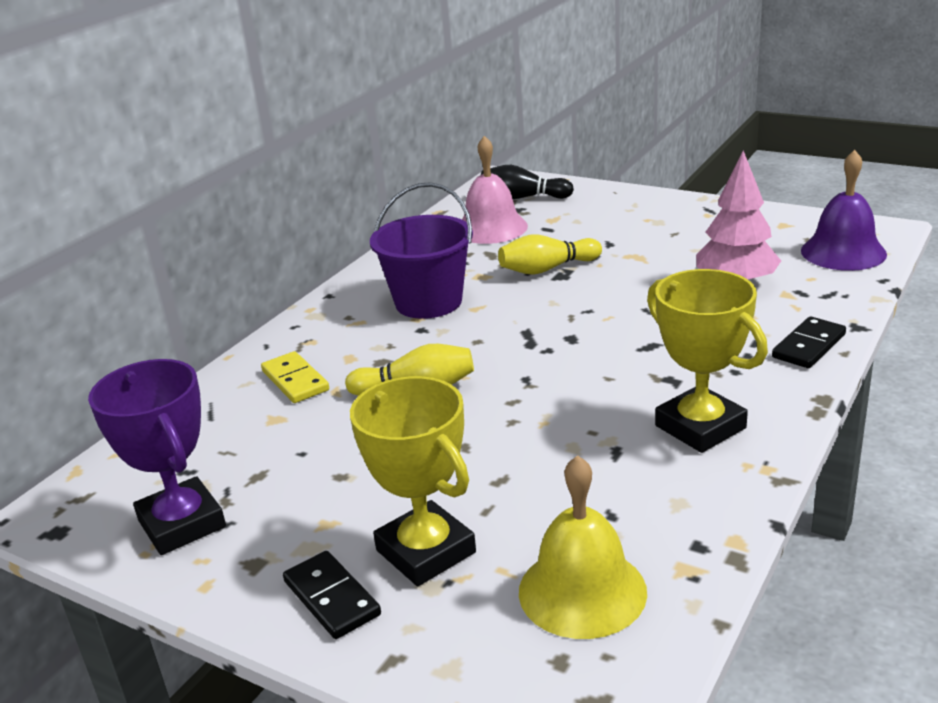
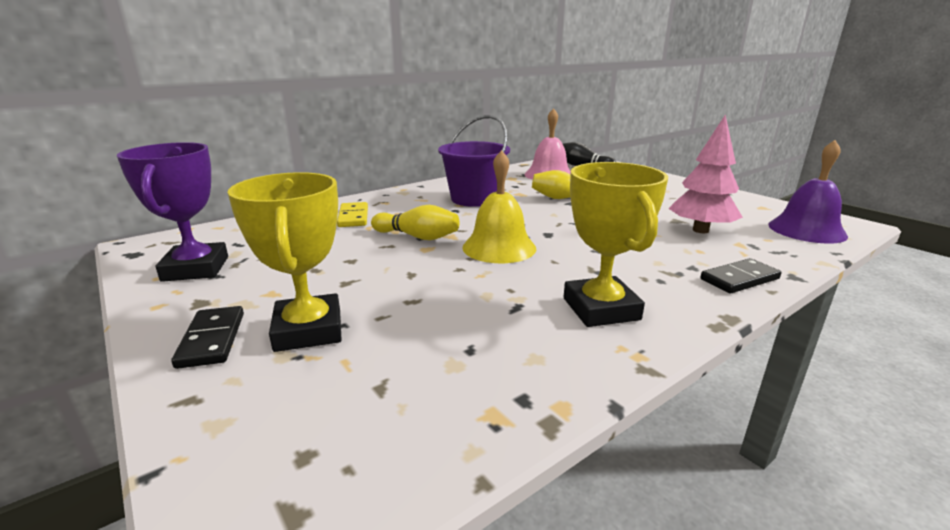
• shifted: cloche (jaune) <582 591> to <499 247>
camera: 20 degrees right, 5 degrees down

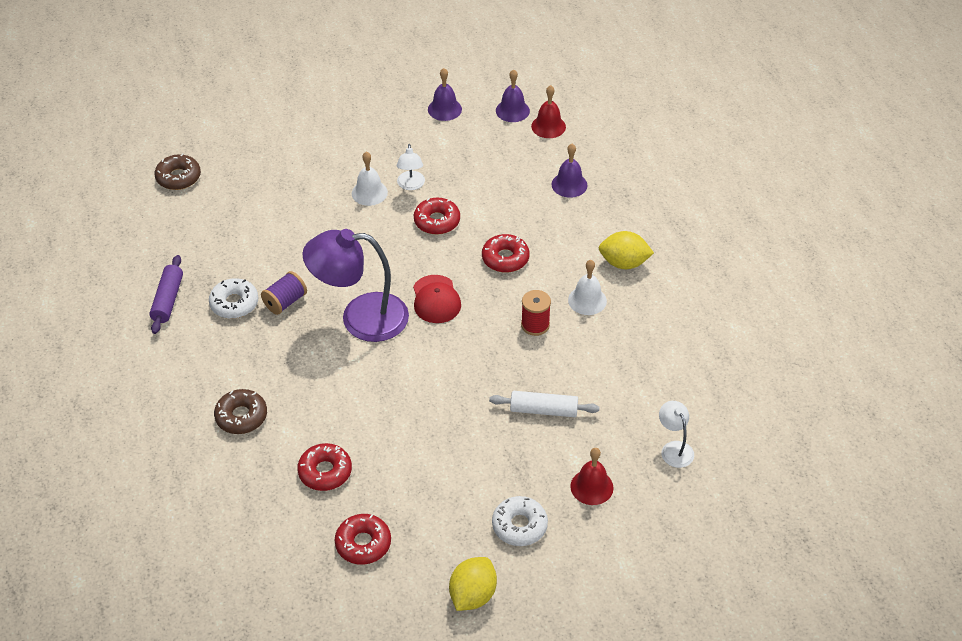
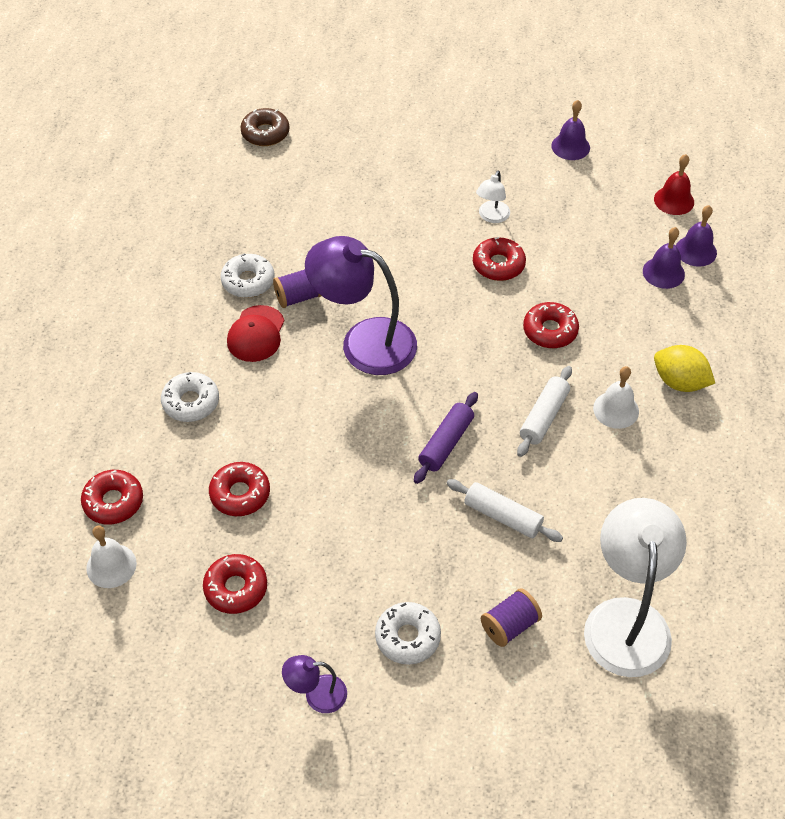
• shifted: cloche (violet) <512 110> to <695 251>
• shifted: cloche (blanc) <369 192> to <111 565>
• shifted: rouleau à pâtisserie (violet) <168 300> to <446 443>
• shifted: casquette (rouge) <436 299> to <256 334>
• swapped: bobine (rouge) <535 325> to rouleau à pâtisserie (blanc) <543 416>
• repainted: beignet (marron) <241 416> to beignet (blanc) <191 402>
• scaled: lampe (blanc) <674 448> = <626 619> x2.16
• swapped: cloche (rouge) <591 487> to bobine (violet) <510 625>
• swapped: citron (jaune) <472 595> to lampe (violet) <317 695>
• new: beignet (rouge) <113 502>
camera: 25 degrees right, 5 degrees up

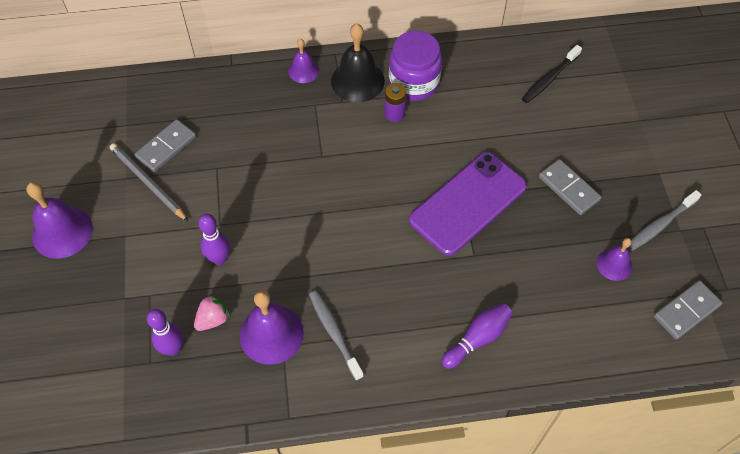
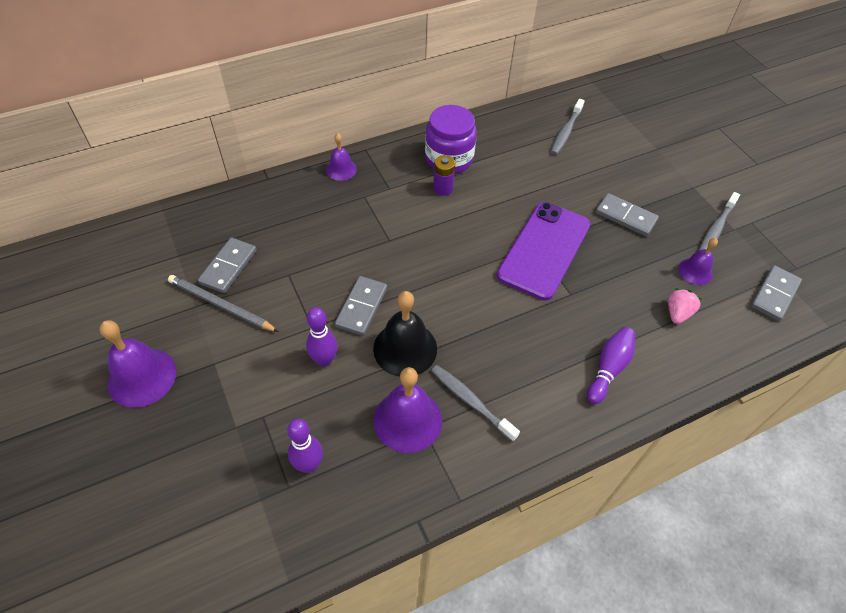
• shifted: cloche (noir) <357 81> to <405 348>
• repainted: brosse à dents (noir) <549 78> to brosse à dents (gris) <566 131>
• shifted: fraise (rose) <213 319> to <677 313>
• new: domino (gris) <361 307>
camera: 20 degrees left, 5 degrees down

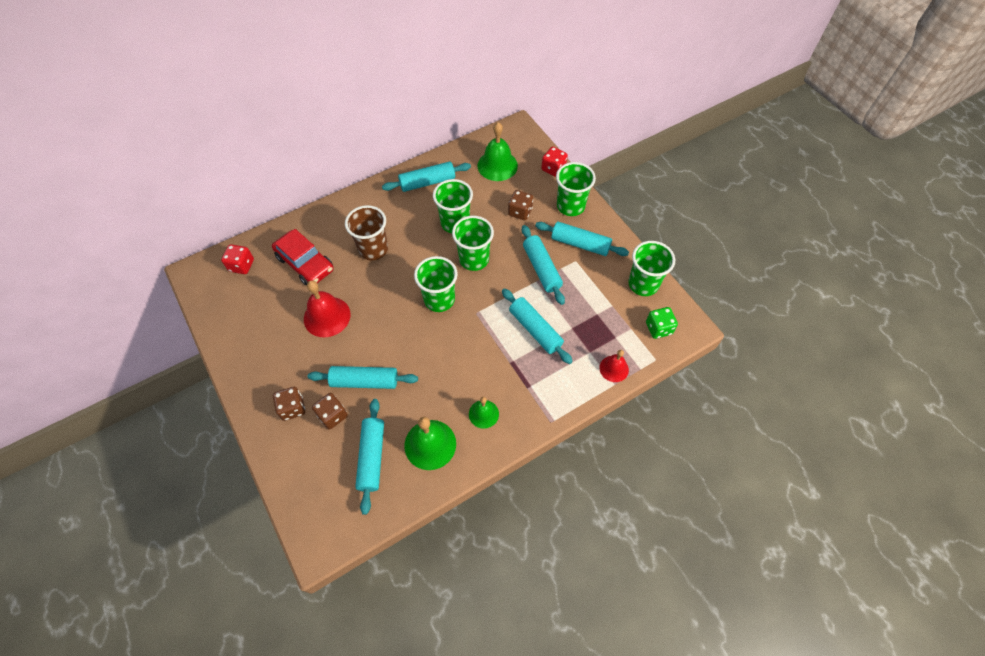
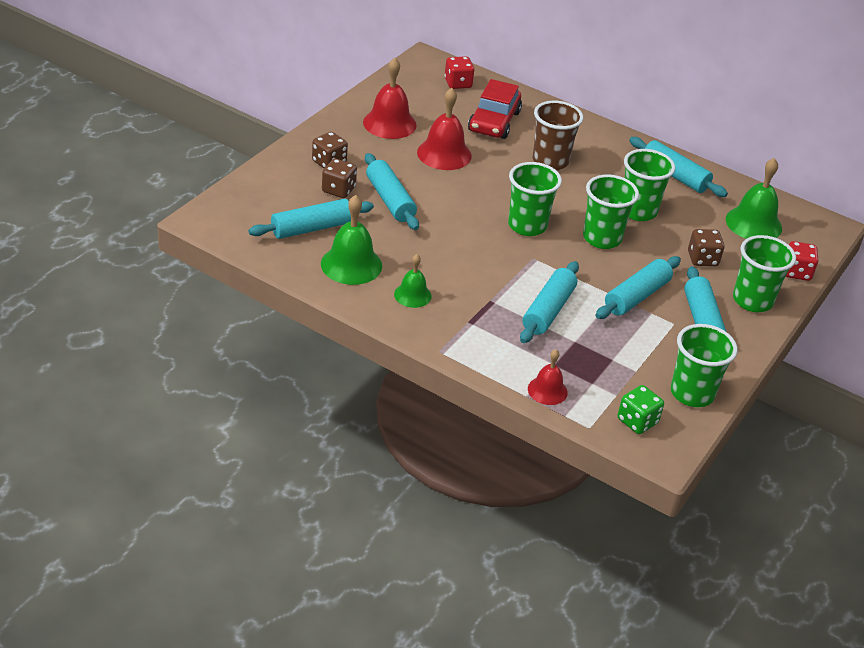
• new: cloche (rouge) <389 123>
camera: 60 degrees right, 20 degrees down

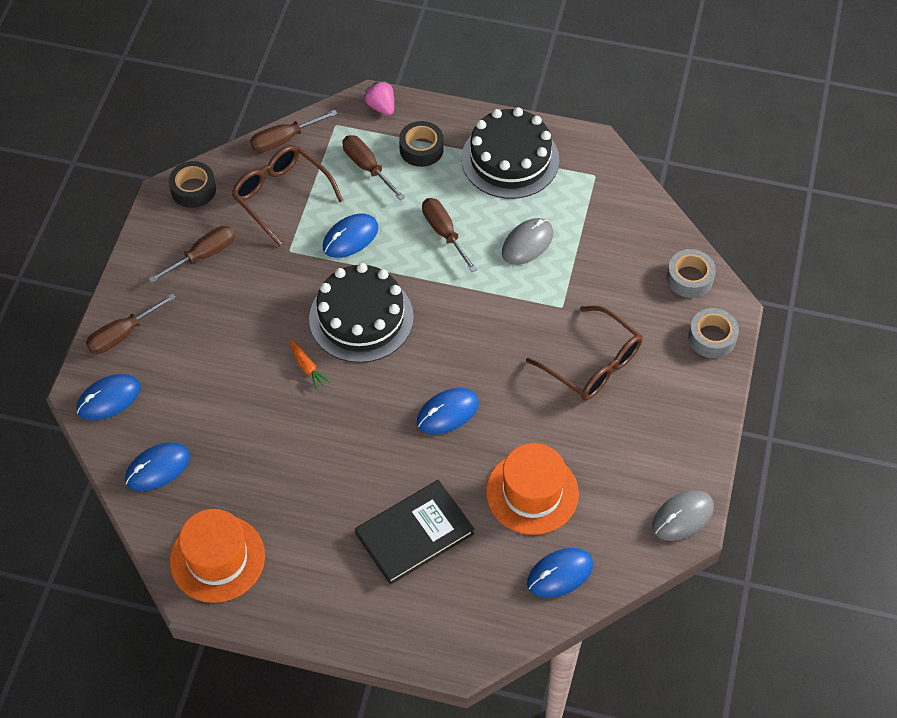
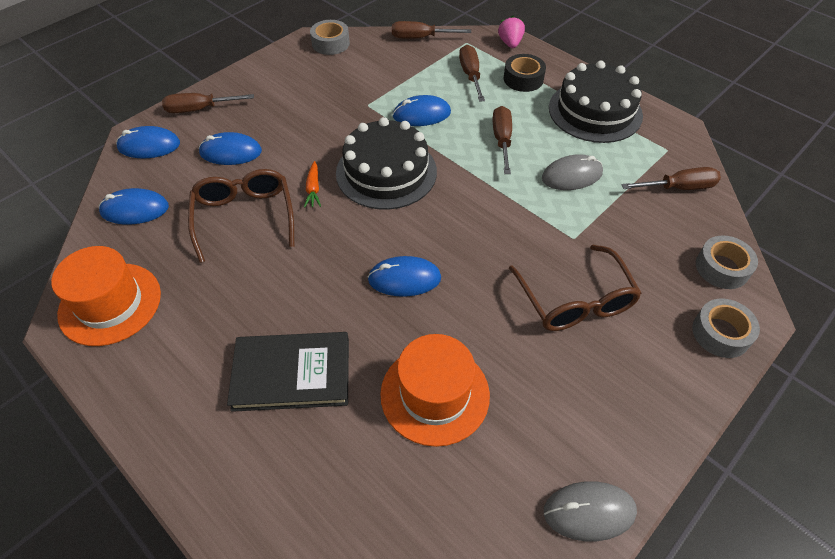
• shifted: lunettes (marron) <281 196> to <244 218>
• repainted: ruban adhésif (noir) <193 189> to ruban adhésif (gris) <330 43>
• shifted: tournevis (marron) <203 255> to <678 188>
• shifted: souris (bleu) <560 574> to <230 152>
camera: 30 degrees right, 5 degrees down

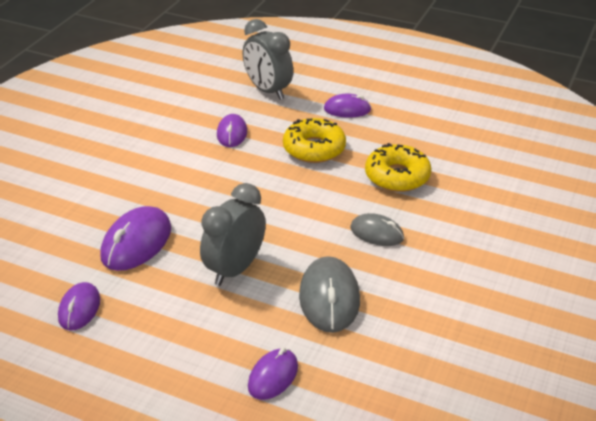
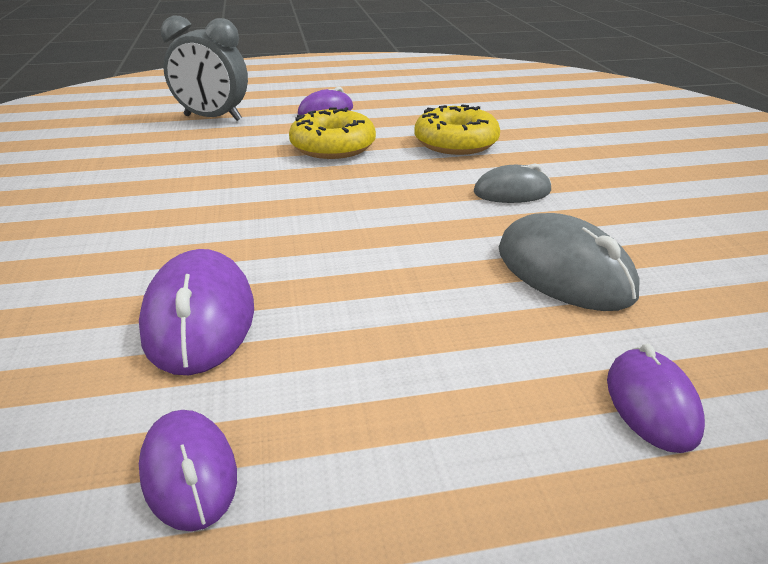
• gone: souris (violet) <232 133>
• gone: réveil (gris) <235 269>
camera: 35 degrees left, 5 degrees down

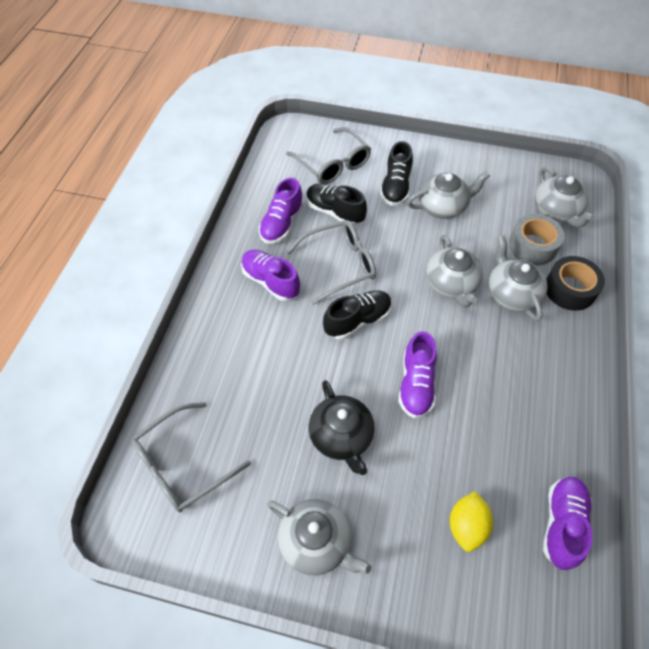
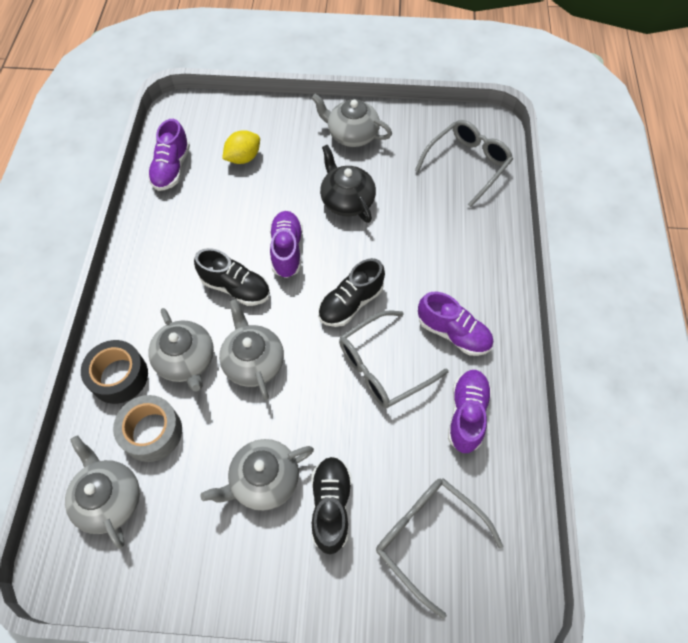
• shifted: chaussure (noir) <334 212> to <236 287>
• rotated: citron (jaune) <467 526> = <243 158> 45 degrees clockwise
camera: 170 degrees right, 5 degrees up

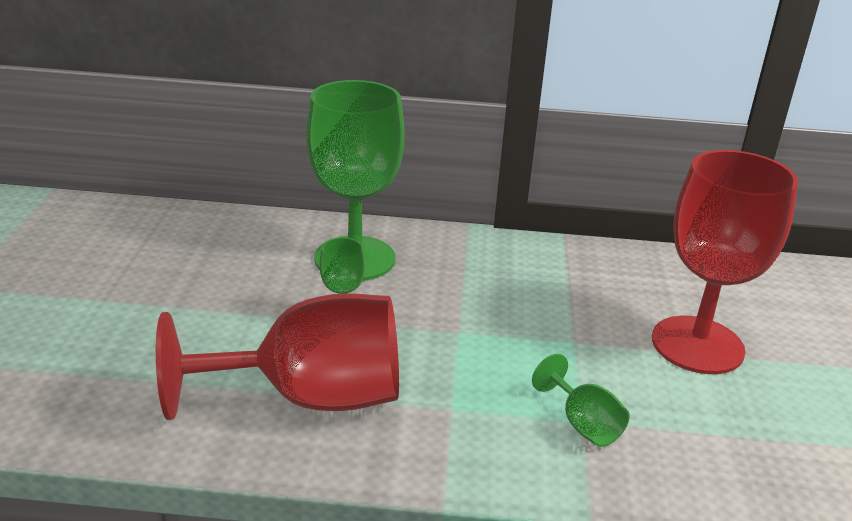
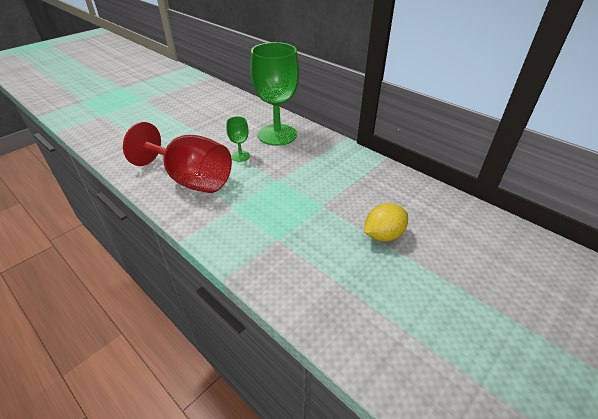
• swapped: verre à pied (rouge) <697 345> to citron (jaune) <383 235>
• gone: verre à pied (vert) <583 424>
camera: 40 degrees right, 10 degrees up

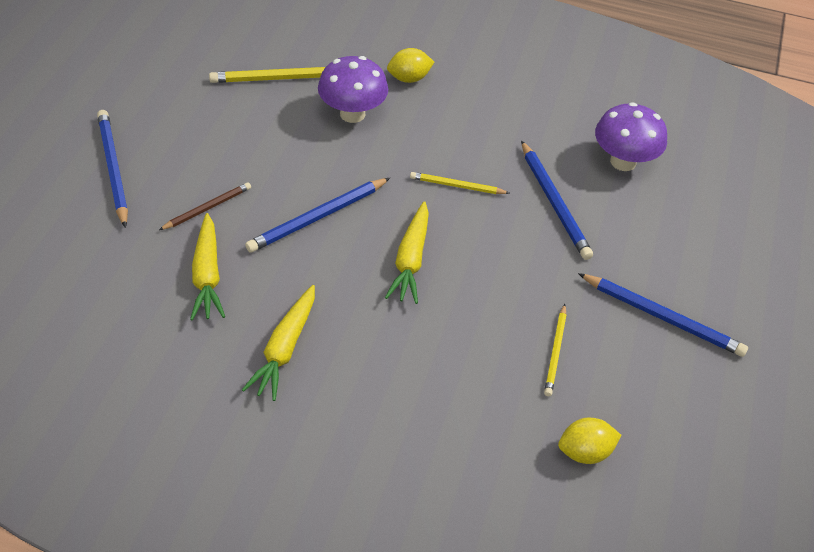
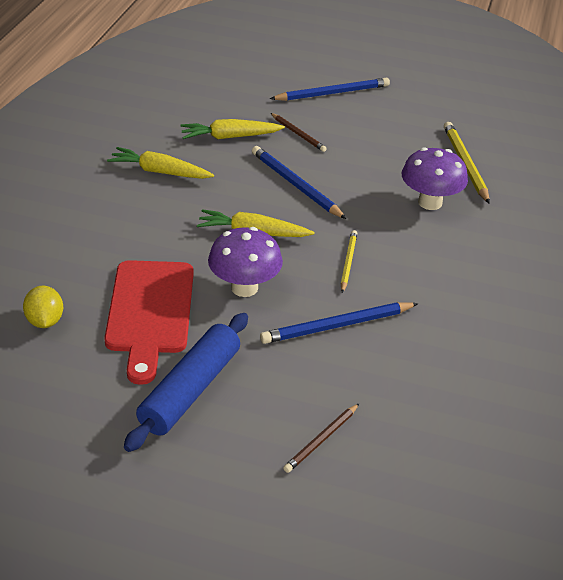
• gone: citron (jaune) <409 78>
• shifted: champignon (violet) <623 161> to <244 288>
• swapped: crayon (bleu) <662 317> to rouleau à pâtisserie (bleu) <190 390>
• swapped: crayon (jaune) <555 352> to planche à découper (rouge) <150 312>
• new: crayon (marron) <321 440>
camera: 90 degrees right, 10 degrees down

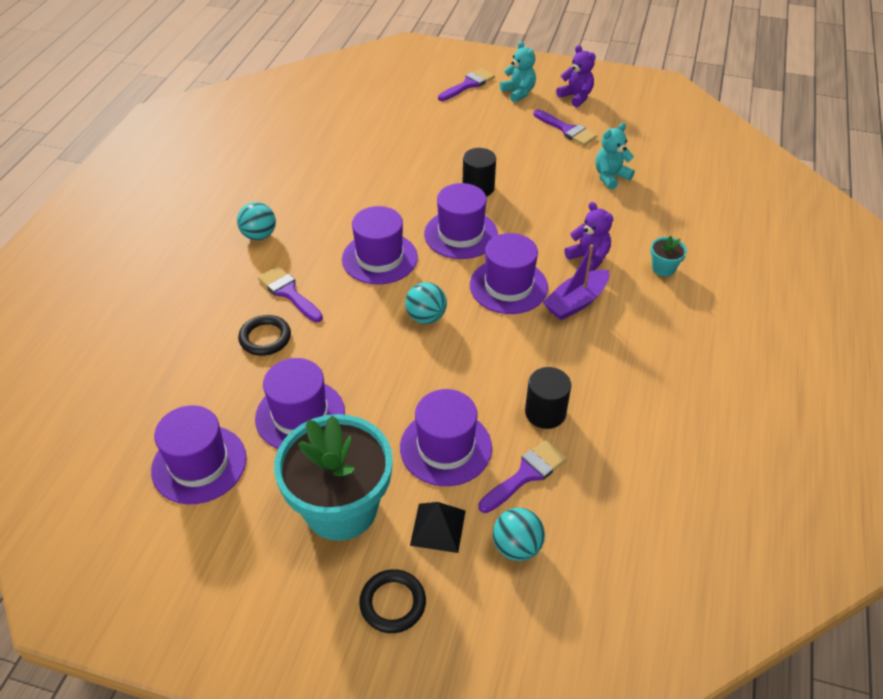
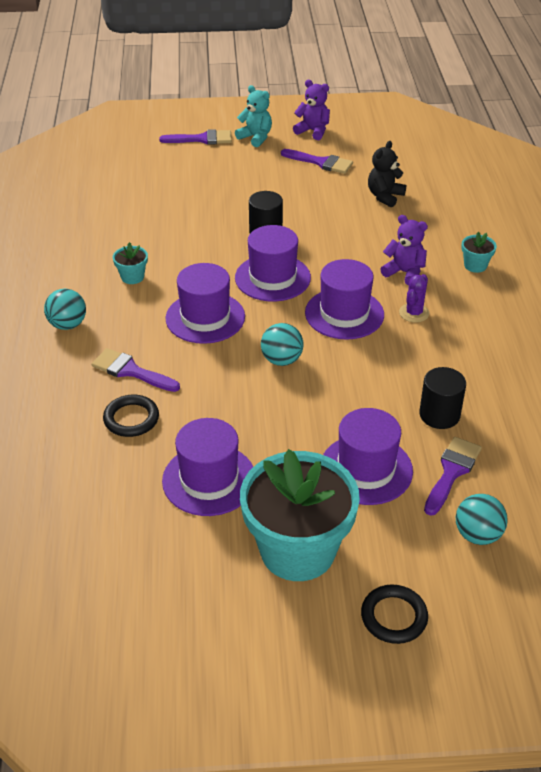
• rotated: pinceau (violet) <468 84> = <202 139> 60 degrees clockwise
• repainted: ours en peluche (turquoise) <610 177> to ours en peluche (noir) <384 196>
• swapped: bateau (violet) <576 302> to cactus (violet) <414 313>
• gone: chapeau (violet) <199 464>
• gone: pyramide (noir) <438 527>
• new: pot de fleurs (turquoise) <132 277>
camera: 20 degrees left, 5 degrees down

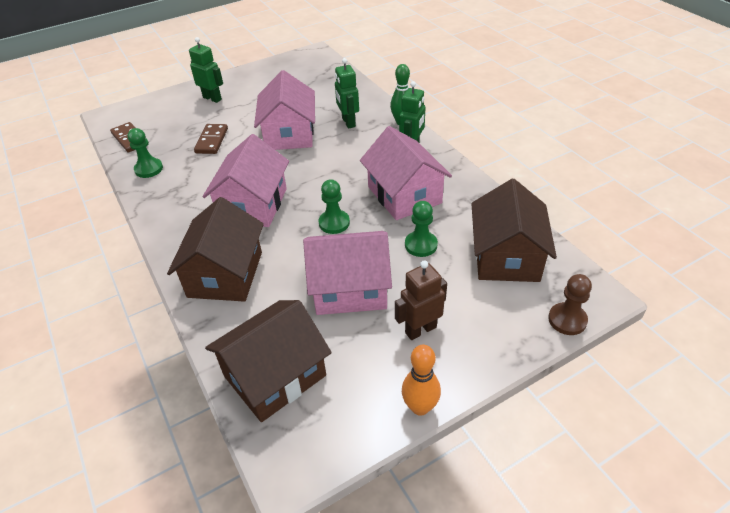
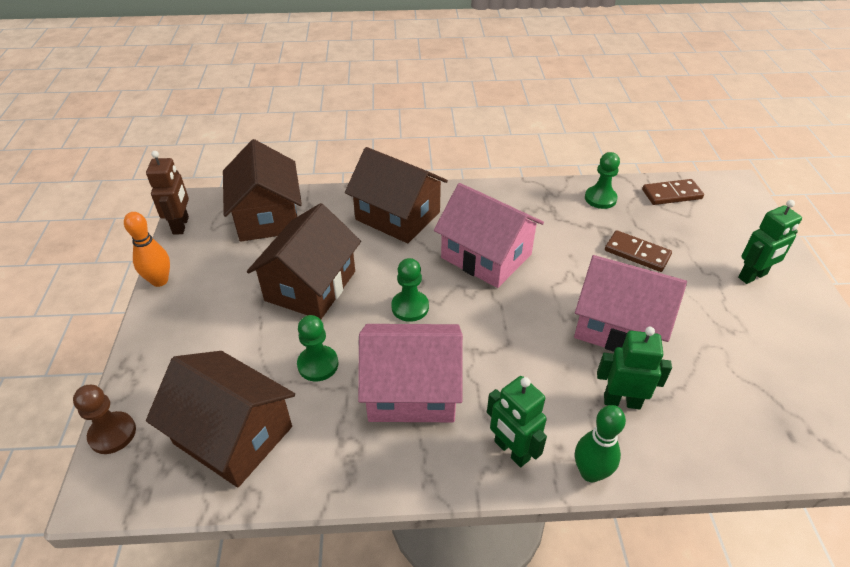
• repainted: maison (rose) <350 288> to maison (marron) <311 286>
• shifted: robot (marron) <420 330> to <181 225>
camera: 115 degrees right, 0 degrees up

